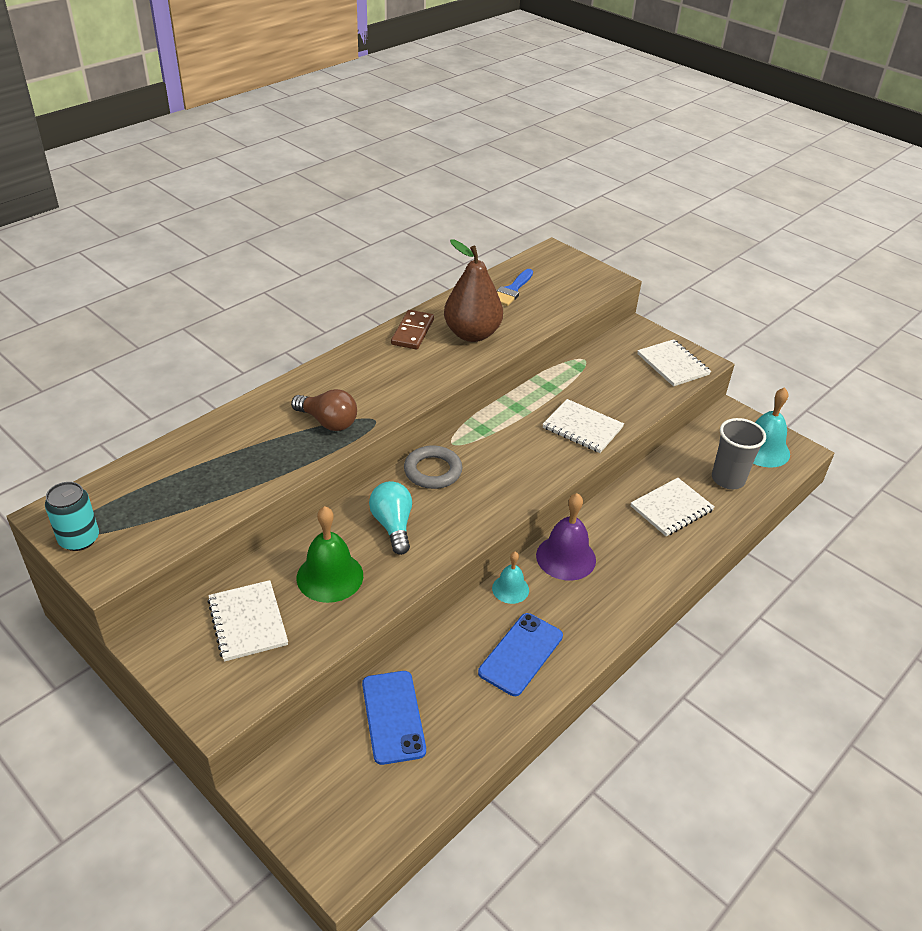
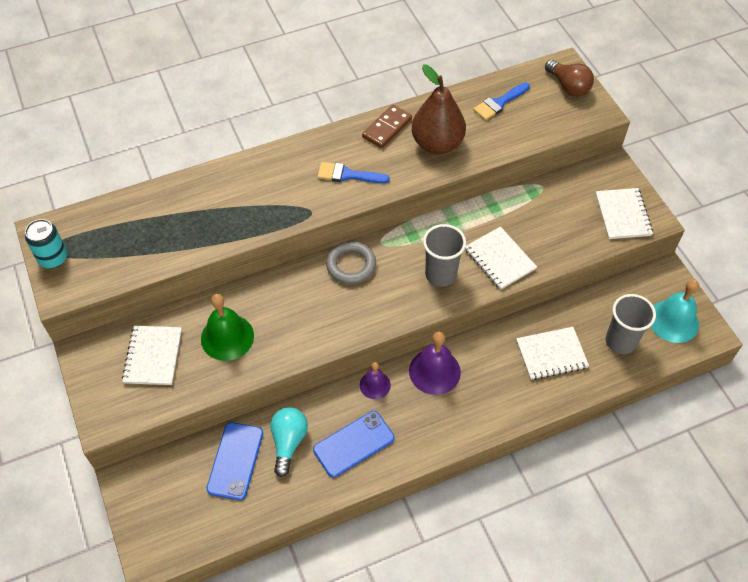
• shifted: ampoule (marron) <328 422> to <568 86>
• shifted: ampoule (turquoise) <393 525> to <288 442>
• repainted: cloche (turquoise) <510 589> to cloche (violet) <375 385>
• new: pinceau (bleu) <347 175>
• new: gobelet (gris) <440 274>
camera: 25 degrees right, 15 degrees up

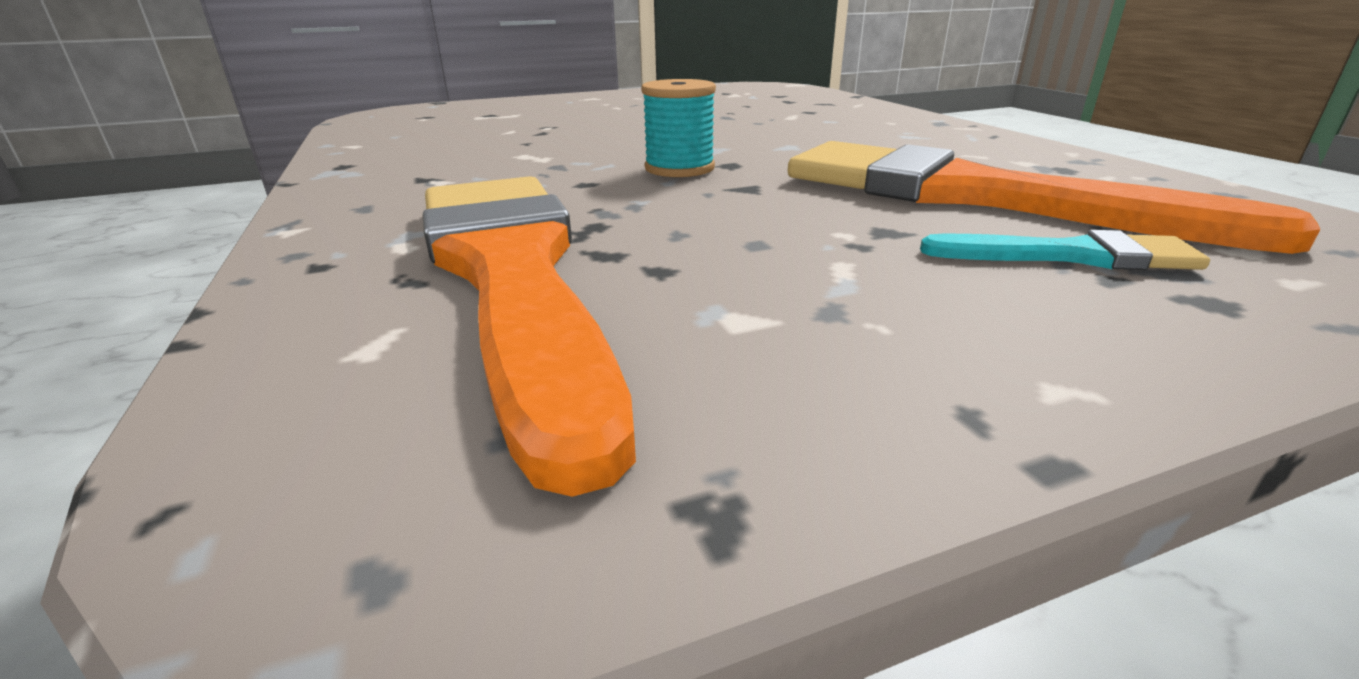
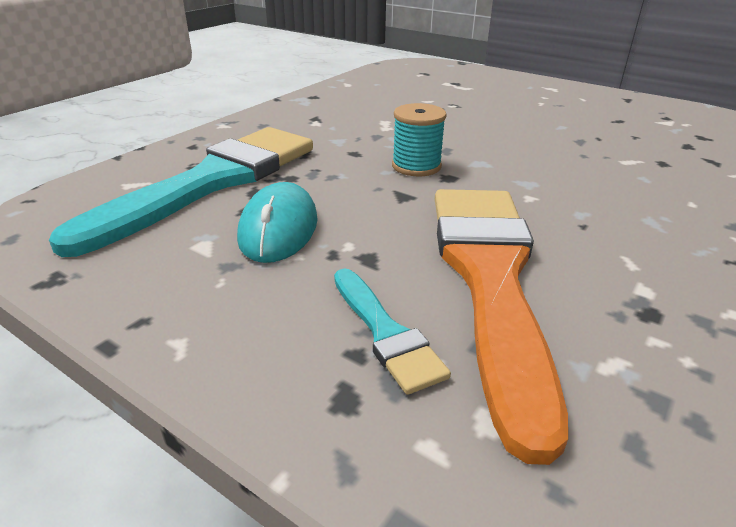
• repainted: pinceau (orange) <511 274> to pinceau (turquoise) <211 182>
• new: souris (turquoise) <278 229>
camera: 55 degrees right, 5 degrees up

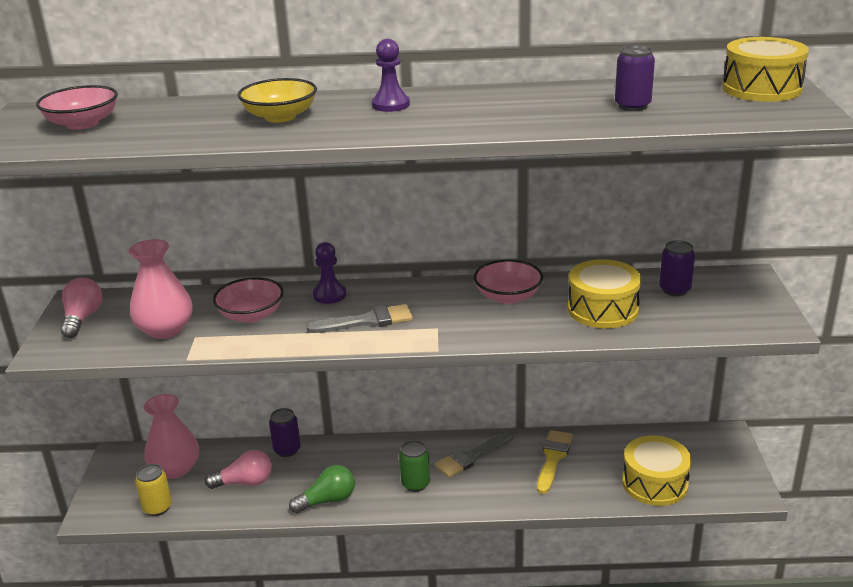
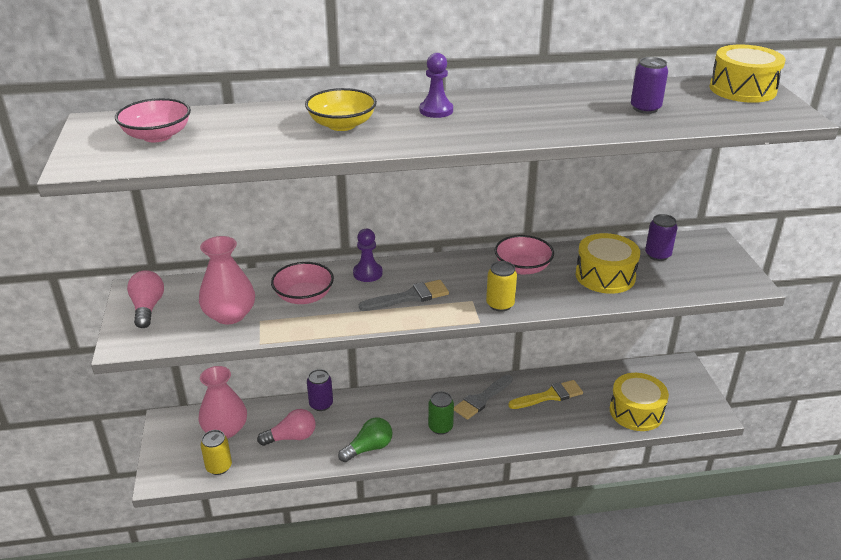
• rotated: pinceau (jaune) <553 458> = <549 396> 60 degrees clockwise
• new: canette (jaune) <500 304>
camera: 10 degrees left, 5 degrees up

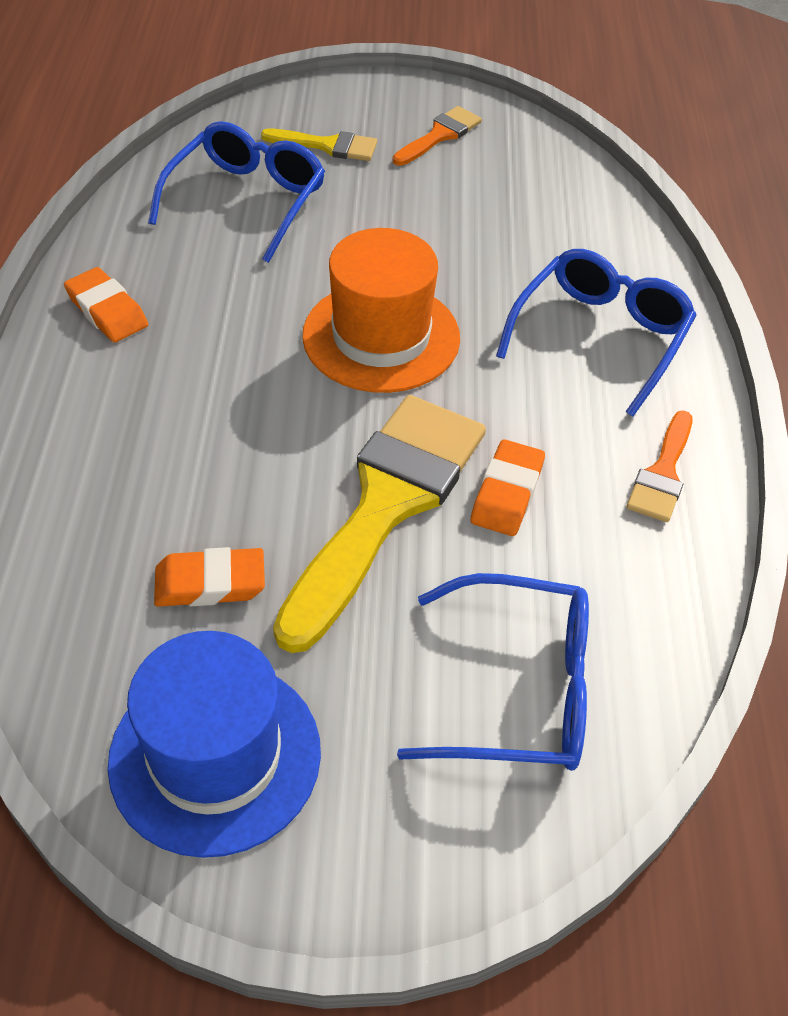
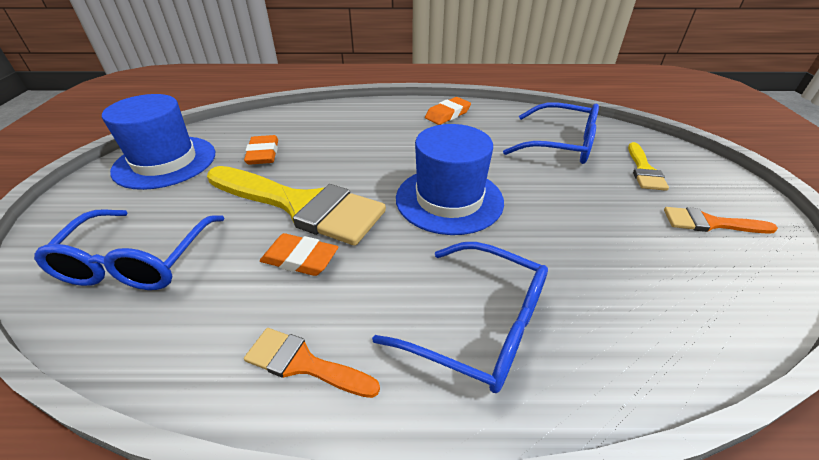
• rotated: pinceau (orange) <440 135> = <709 223> 150 degrees clockwise
• repainted: chapeau (orange) <381 336> to chapeau (bleu) <449 199>
camera: 90 degrees right, 10 degrees down

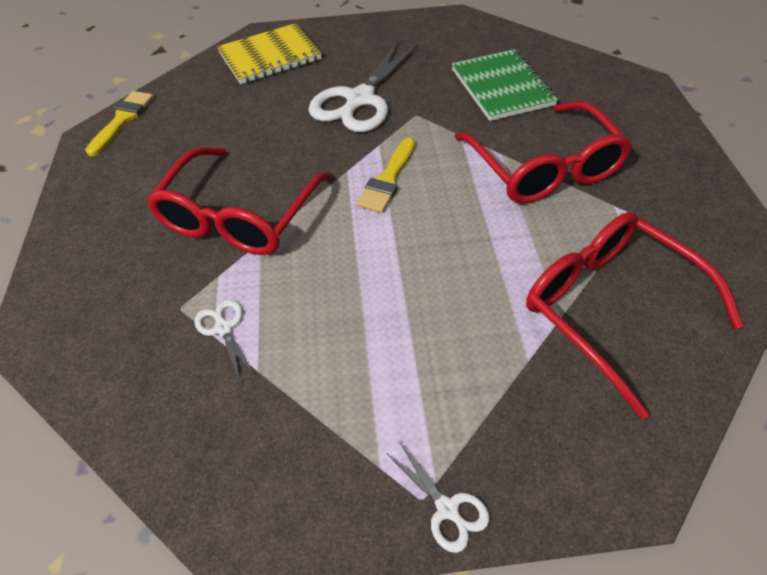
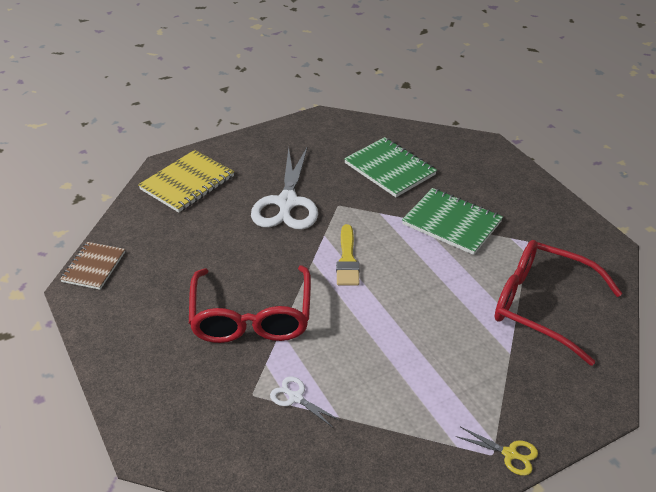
• swapped: pinceau (jaune) <122 120> to carnet (marron) <93 267>
• swapped: lunettes (rouge) <544 168> to carnet (vert) <452 223>
• repainted: ciseaux (blanc) <447 508> to ciseaux (jaune) <509 454>
camera: 25 degrees left, 10 degrees down

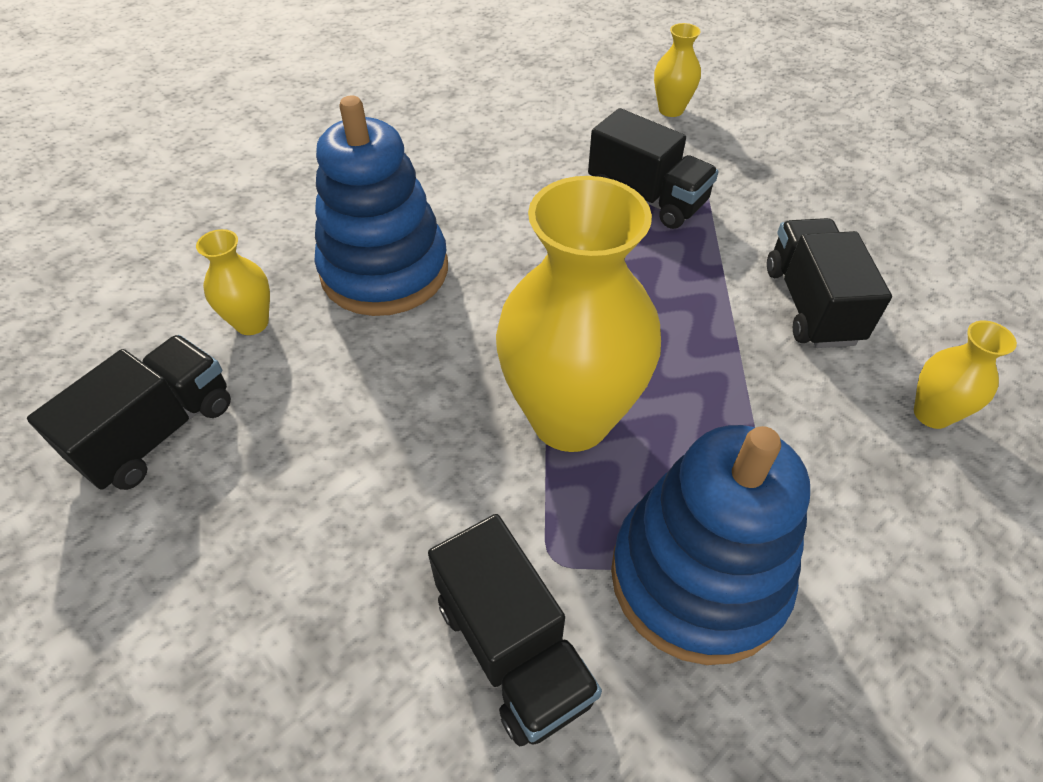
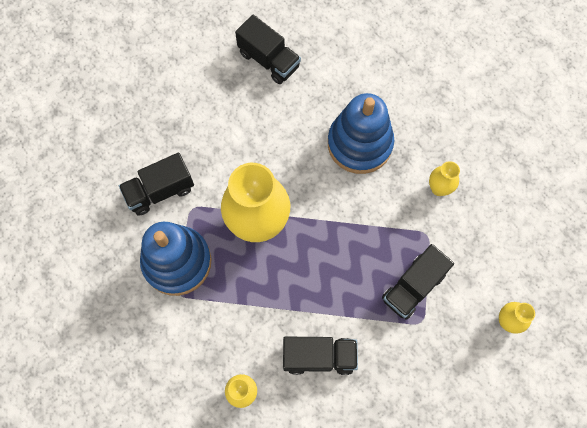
• shifted: vase (jaune) <252 323> to <439 188>
camera: 95 degrees right, 20 degrees up

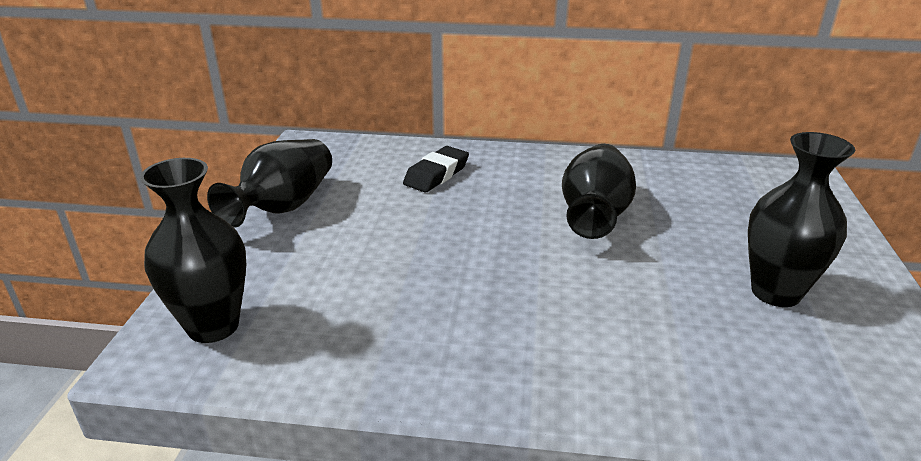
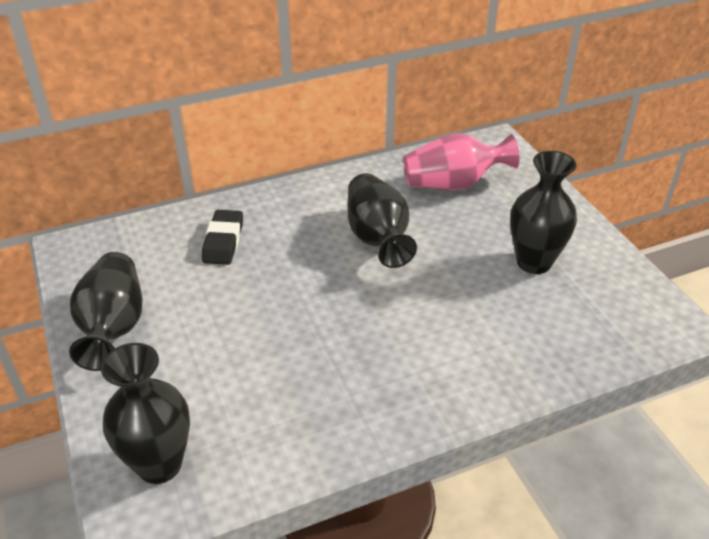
• new: vase (rose) <453 184>
camera: 30 degrees left, 10 degrees up

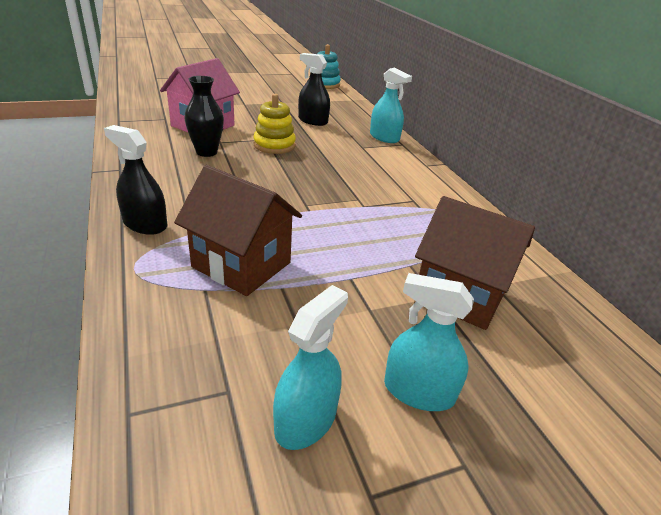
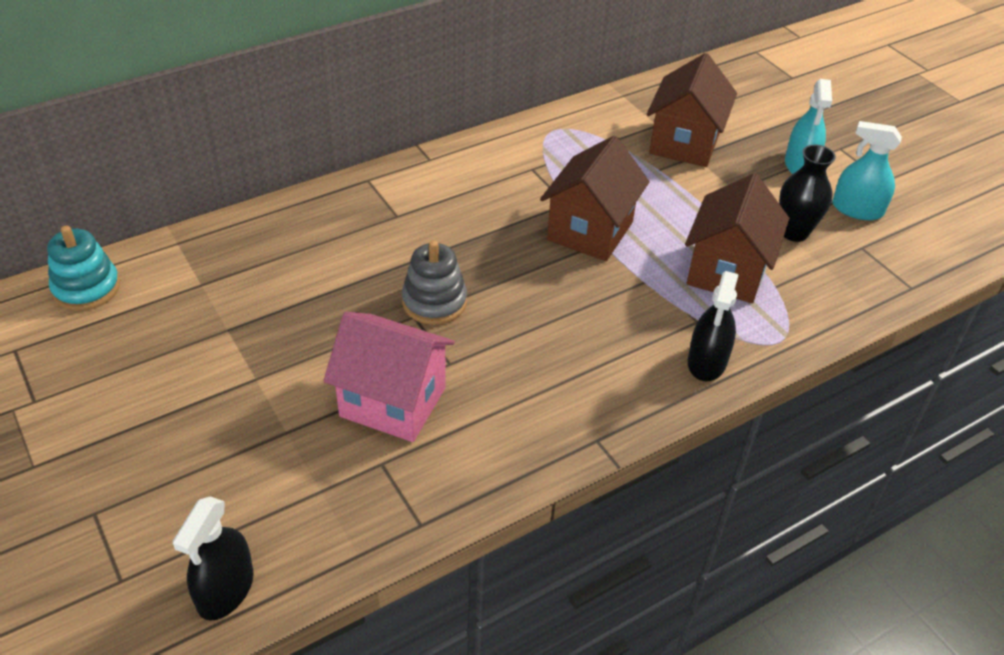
• shifted: vaporisateur (noir) <313 121> to <225 590>
• gone: vaporisateur (turquoise) <384 137>
• shifted: vase (noir) <206 152> to <794 232>
• repainted: jouet à empiler (jaune) <274 145> to jouet à empiler (gris) <434 302>
• new: maison (marron) <590 231>
camera: 100 degrees left, 10 degrees up

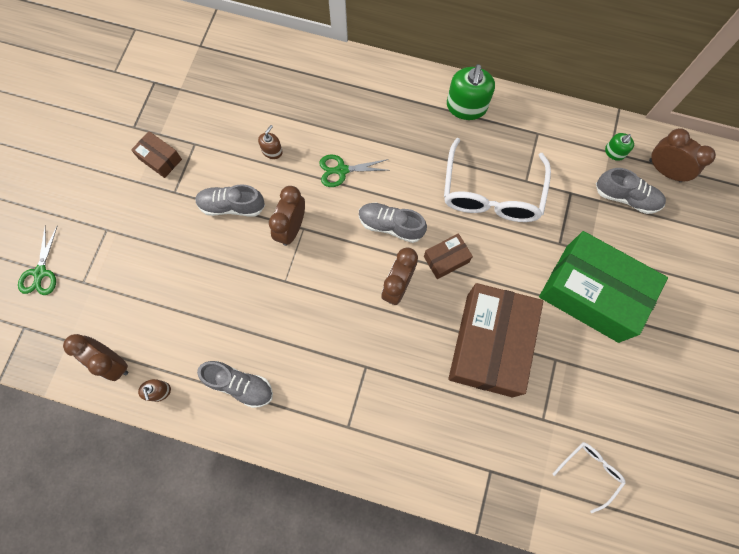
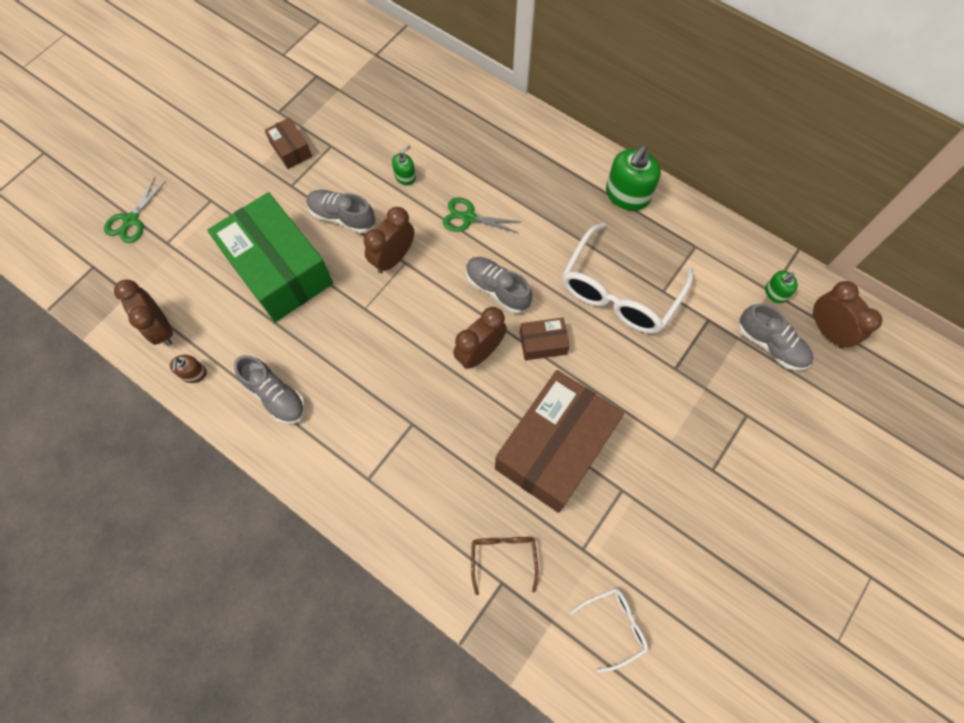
• repainted: distributeur de savon (marron) <272 151> to distributeur de savon (vert) <405 177>
• shifted: boîte (vert) <592 293> to <279 269>
• new: lunettes (marron) <503 557>
camera: 20 degrees right, 5 degrees down

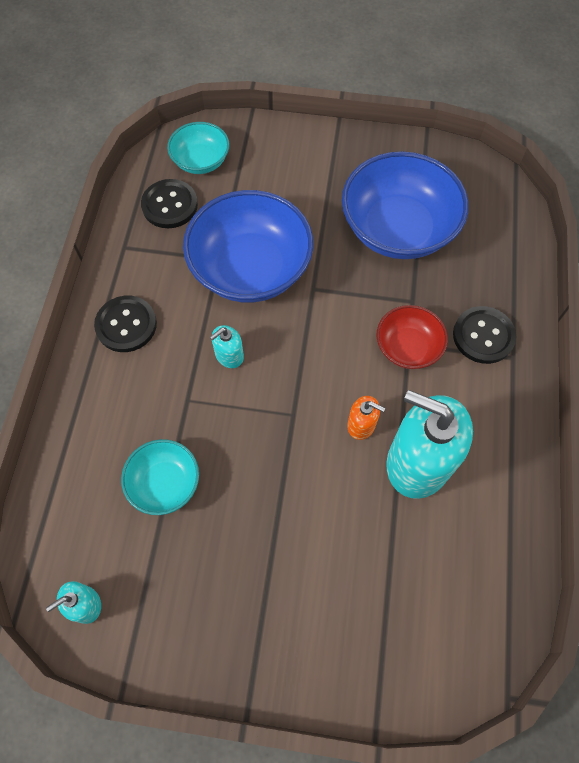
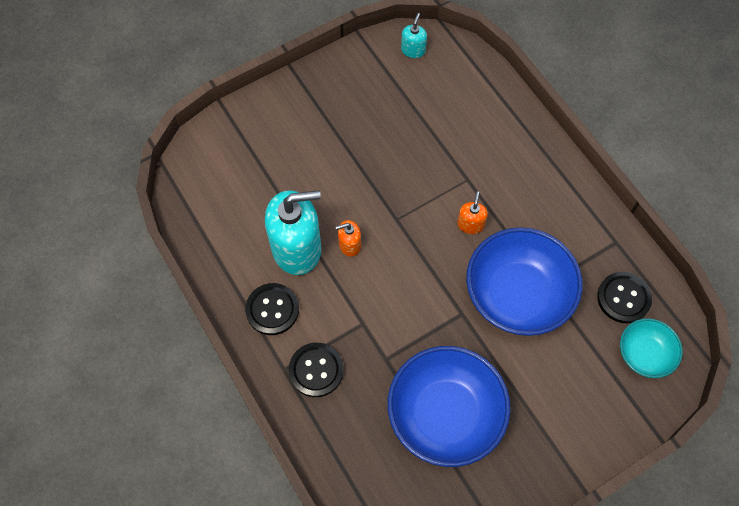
• shifted: bouton (noir) <126 325> to <272 310>
• gone: bol (rouge) <407 347>
• repainted: distributeur de savon (turquoise) <229 355> to distributeur de savon (orange) <470 224>
• gone: bol (turquoise) <165 483>
camera: 140 degrees right, 0 degrees up

